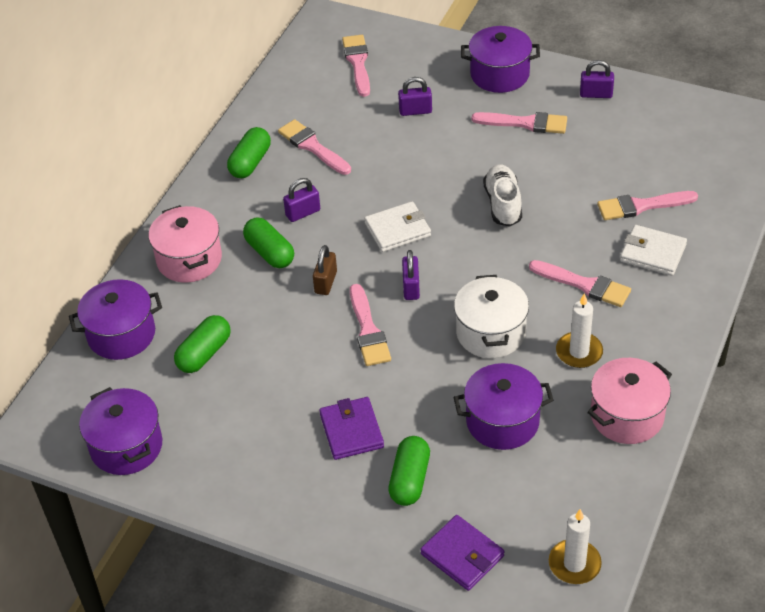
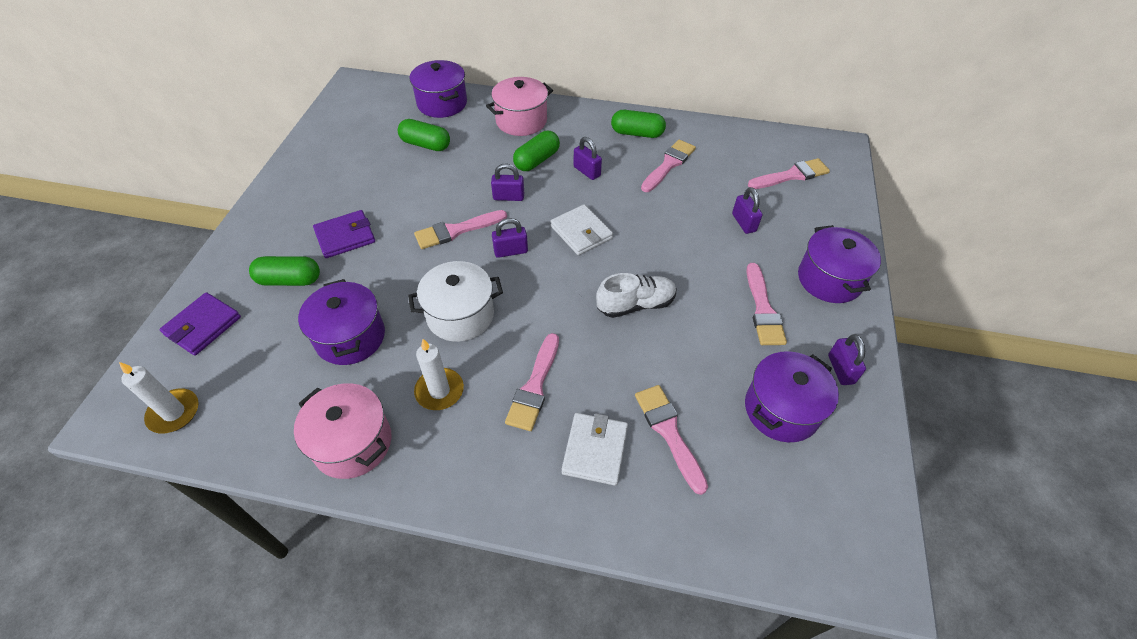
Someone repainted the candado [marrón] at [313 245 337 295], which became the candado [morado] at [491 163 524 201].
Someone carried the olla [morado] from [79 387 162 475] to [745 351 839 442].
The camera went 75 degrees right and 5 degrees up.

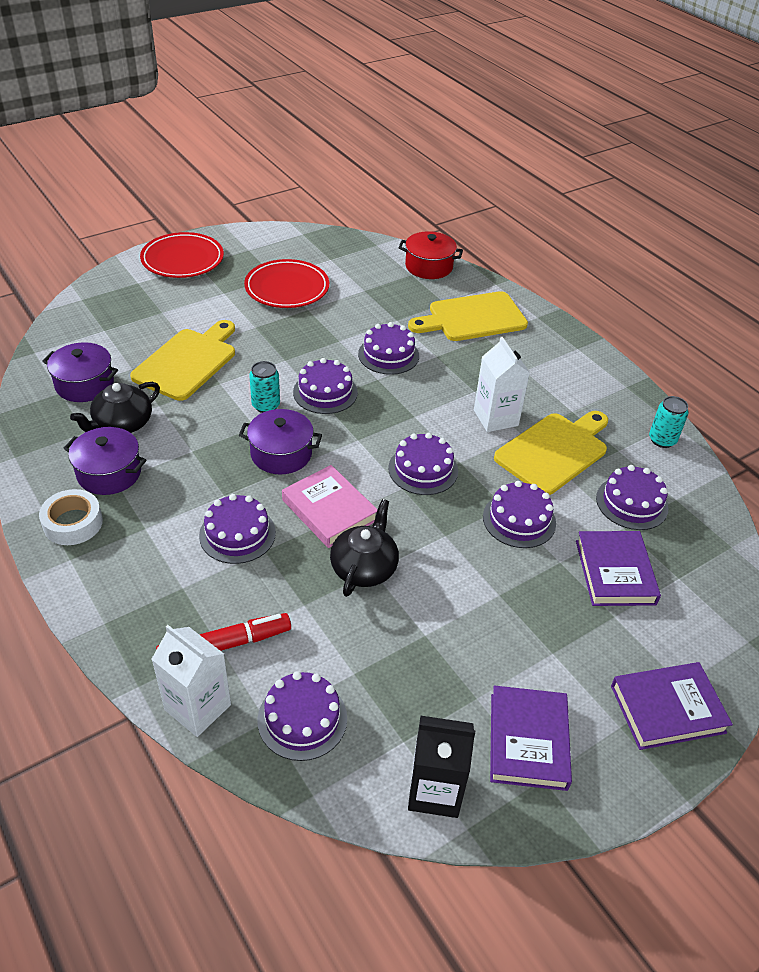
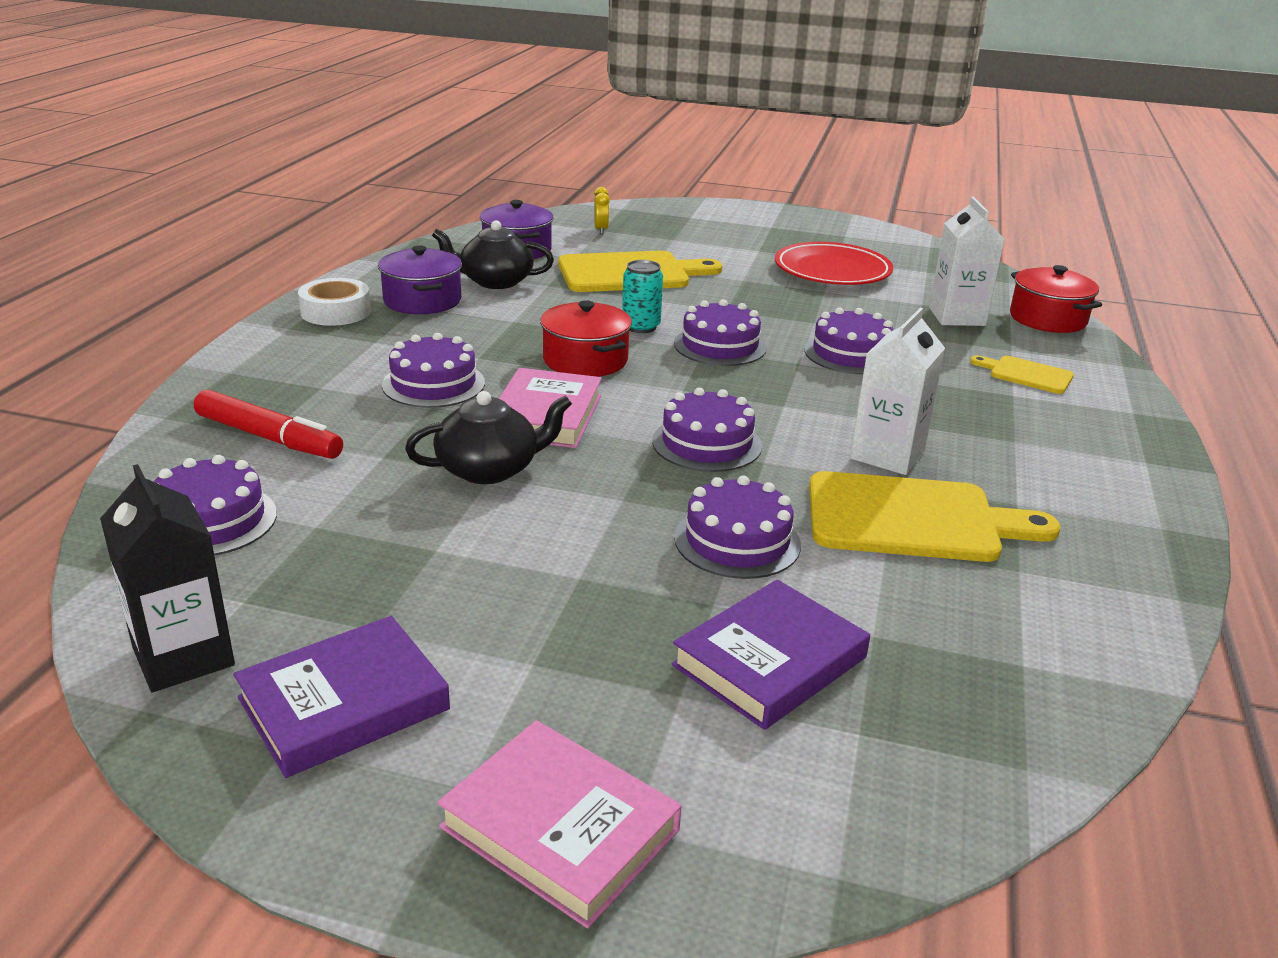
Someone took away the plato [rojo] at [140 232 224 278].
Someone scaled the tabla de cortar [amarillo] at [408 291 528 341] by 0.51.
Someone took away the lata [turquesa] at [649 396 689 448].
Someone repainted the olla [morado] at [239 409 322 474], which became the olla [rojo] at [540 300 632 377].
Someone took away the tarta [morado] at [596 465 669 530].
Someone carried the cartón de leche [blanco] from [152 625 231 737] to [929 197 1005 326].
Someone repainted the libro [morado] at [611 662 733 750], which became the libro [rosa] at [437 720 682 929].
Someone put down the despertador [amarillo] at [594 187 610 234].
The camera went 50 degrees right and 15 degrees down.

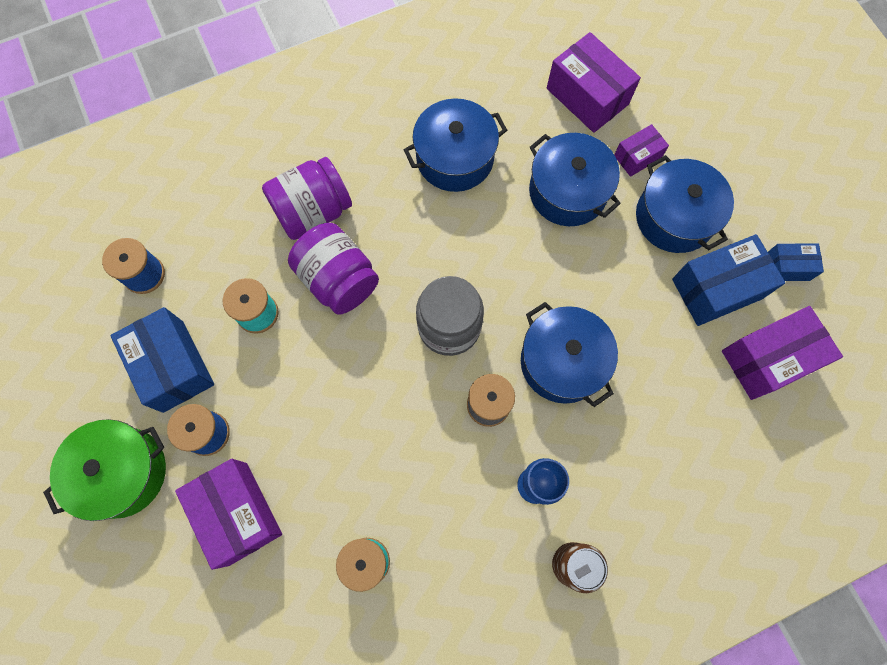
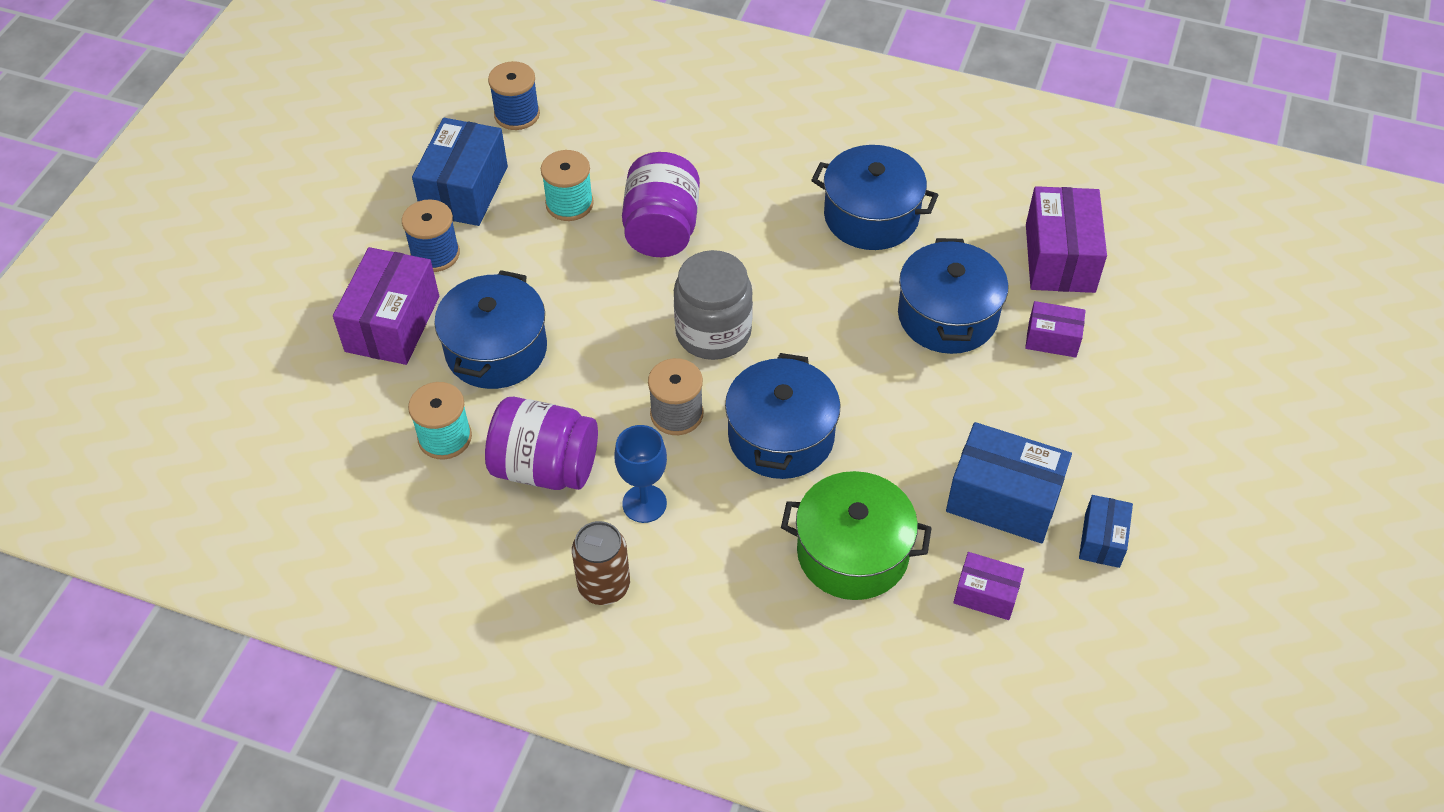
Someone carried the olla [azul] from [636 155 734 253] to [434 270 547 389].
Someone carried the tarro [morado] from [262 157 352 240] to [485 397 598 490].
Someone rotated the caja [azul] at [768 244 824 281] by 60 degrees clockwise.
Someone scaled the caja [morado] at [722 306 843 400] by 0.55.
Someone carried the olla [verde] from [43 419 166 521] to [781 471 932 600].
The camera went 45 degrees right and 20 degrees down.

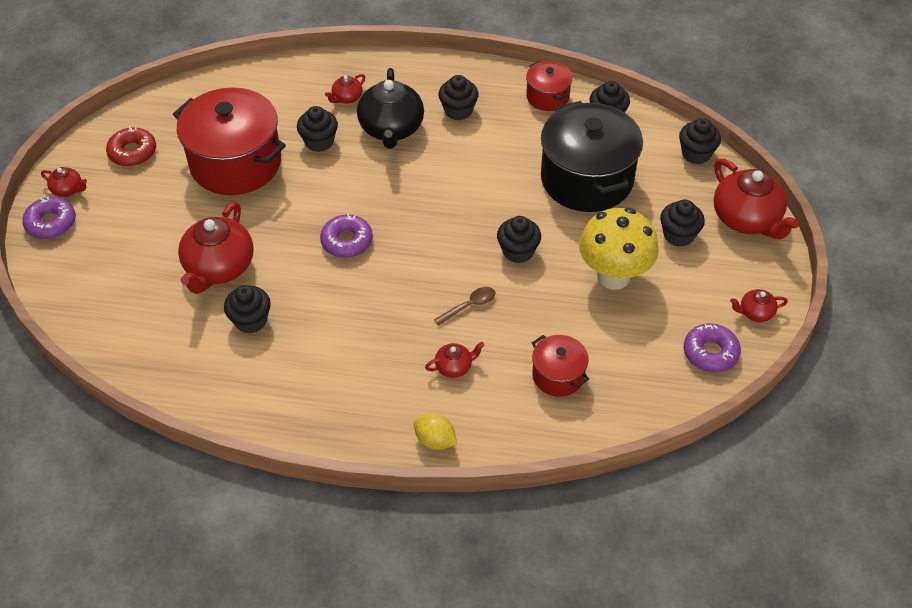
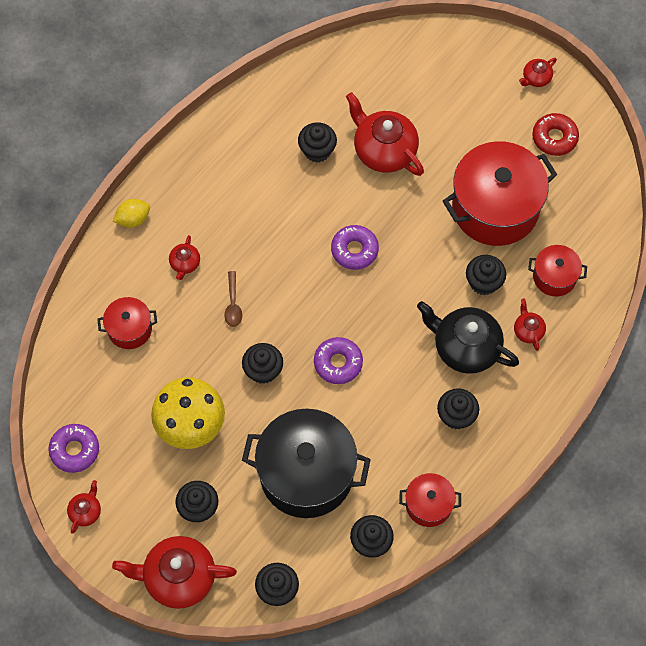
Someone carried the rosquilla [morado] from [22 197 76 239] to [314 337 363 384].
Someone put down the olla [rojo] at [528 245 587 296].
The camera went 120 degrees right and 15 degrees up.

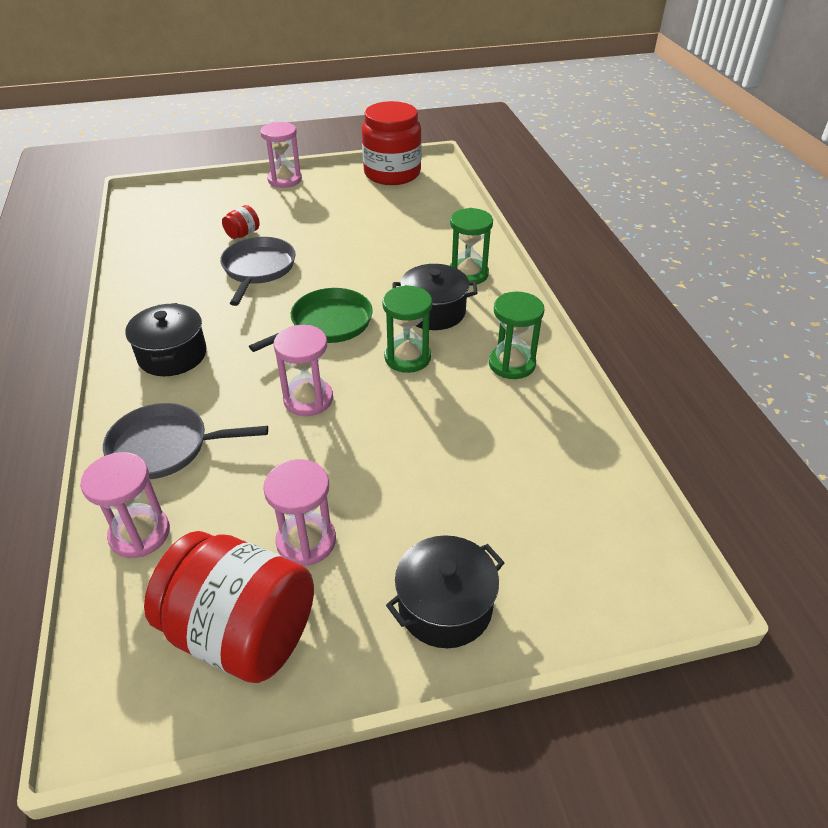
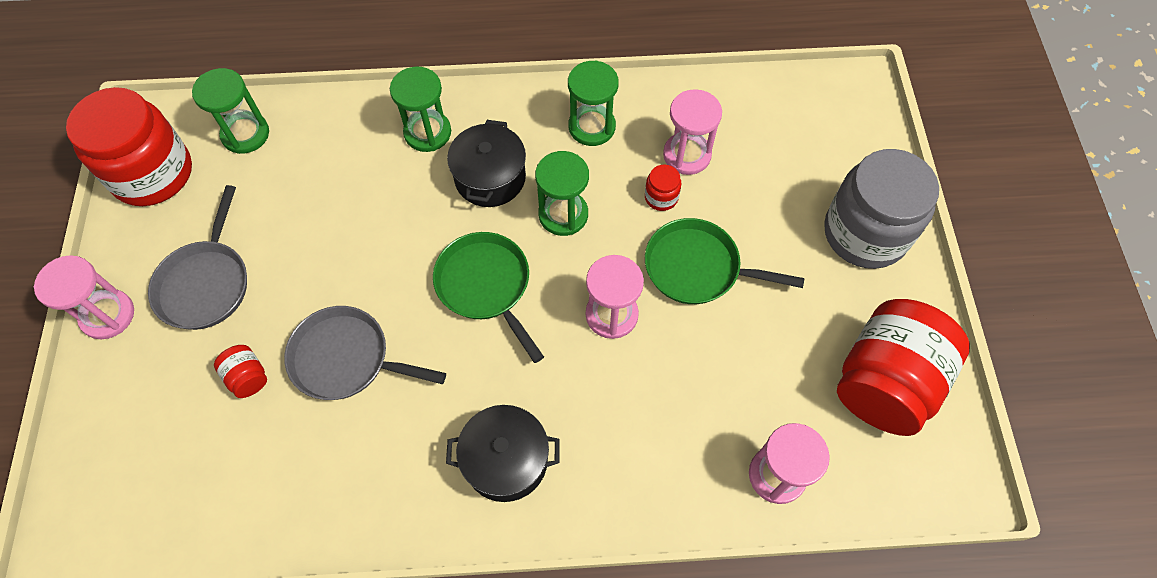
Someone carried the sartén [gris] from [103 403 268 479] to [148 185 247 330].
Someone carried the reloj de arena [rosa] from [263 459 336 566] to [663 89 722 175].
Someone swapped the olla [negro] at [386 535 505 648] for the tarro [gris] at [824 149 939 269].
Someone put down the reloj de arena [verde] at [192 68 269 154].
Someone put down the tarro [rojo] at [645 165 681 211].
Someone put down the sartén [verde] at [645 218 805 304].
The camera went 80 degrees left and 20 degrees up.

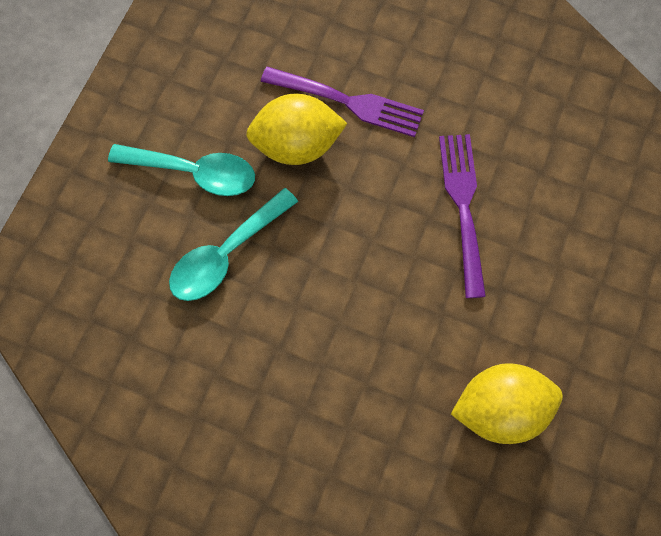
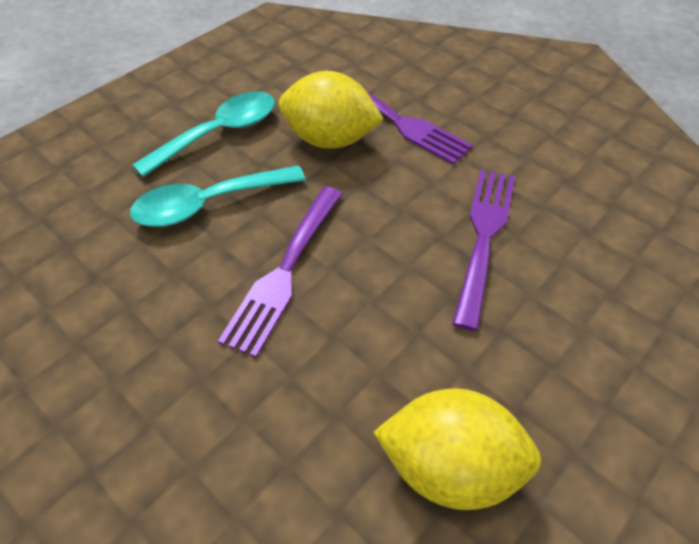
Someone rotated the cuchara [turquesa] at [108 144 255 196] by 75 degrees counterclockwise.
Someone put down the tenedor [morado] at [218 186 343 358].
The camera went 20 degrees right and 20 degrees down.

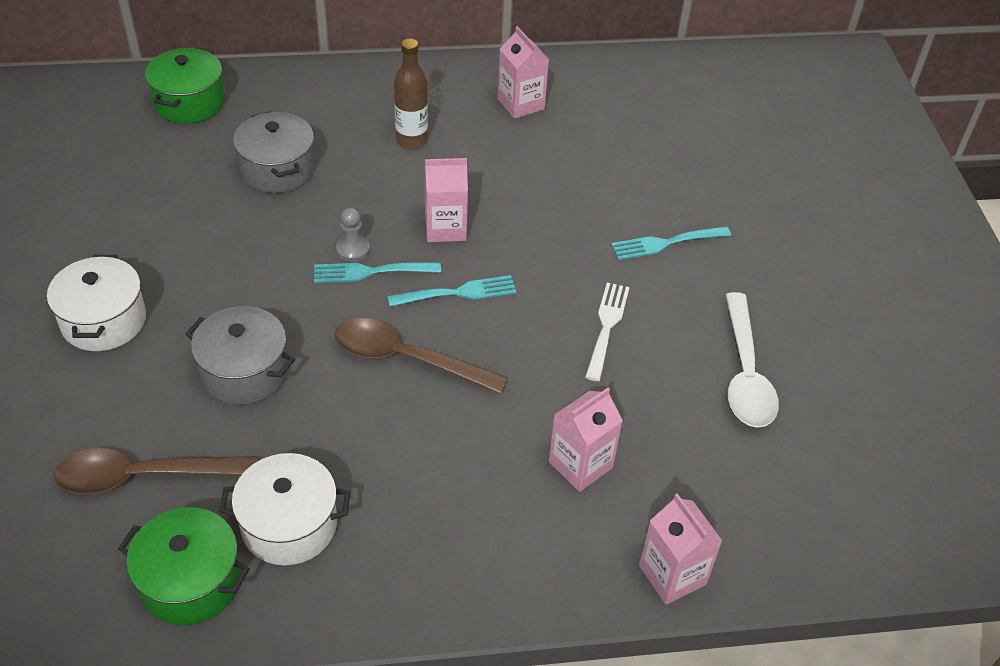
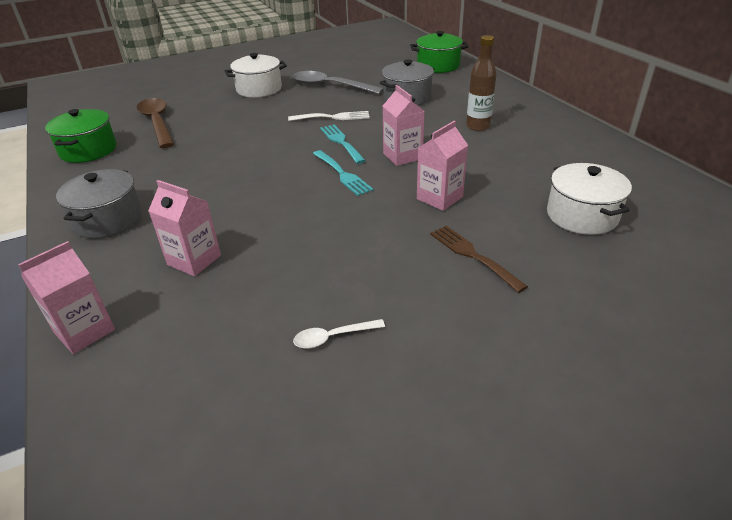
Someone carried the cartón de leche [rosa] from [498 26 549 119] to [417 121 468 211].
Someone took away the peón [gris] at [336 207 370 262].
Someone repainted the tenedor [turquesa] at [611 226 731 260], which became the tenedor [marrón] at [430 226 528 293].
Someone carried the tenedor [blanco] from [585 283 630 381] to [288 111 370 121].
Someone scaled the cuchara [blanco] at [725 292 779 428] by 0.50.
Someone carried the olla [gris] from [185 306 295 405] to [56 169 142 239].
Someone took away the cuchara [marrón] at [335 318 508 394].
Someone carried the olla [blanco] from [219 453 350 565] to [547 163 632 235].
Someone put down the cuchara [gris] at [293 71 383 94].
The camera went 75 degrees right and 10 degrees down.

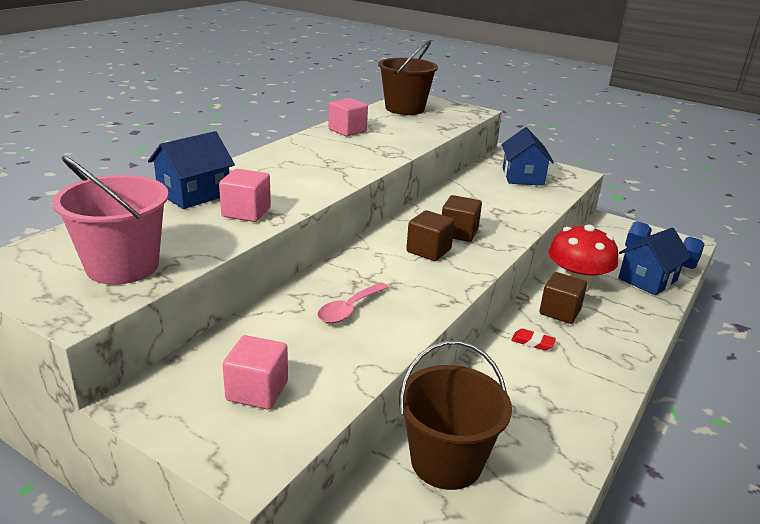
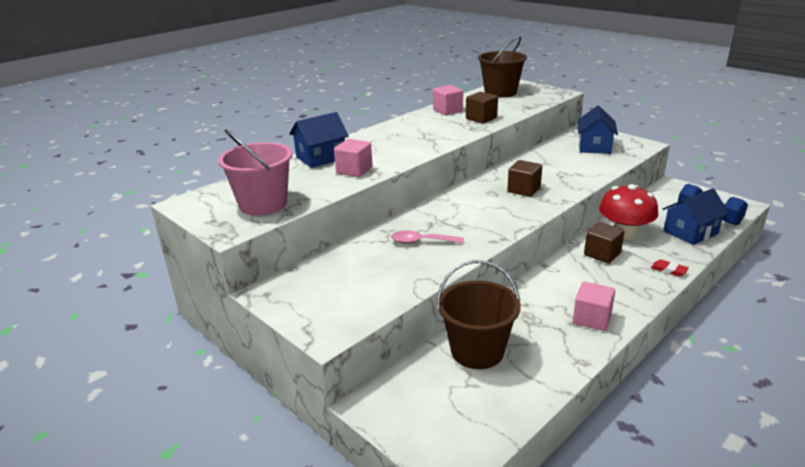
Someone carried the cubo [marrón] from [406 210 455 261] to [466 92 498 123].
Someone rotated the cuchara [rosa] at [317 282 389 323] by 45 degrees clockwise.
Someone carried the goma de borrar [rojo] from [511 329 556 351] to [651 259 689 277].
Someone carried the cubo [rosa] from [223 335 288 409] to [573 282 615 331].
The camera went 15 degrees right and 0 degrees up.

